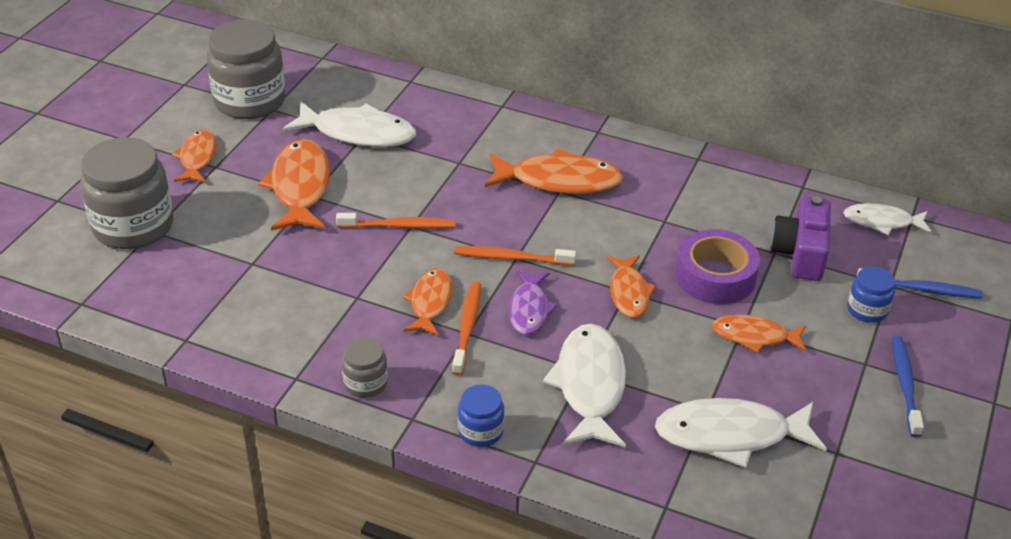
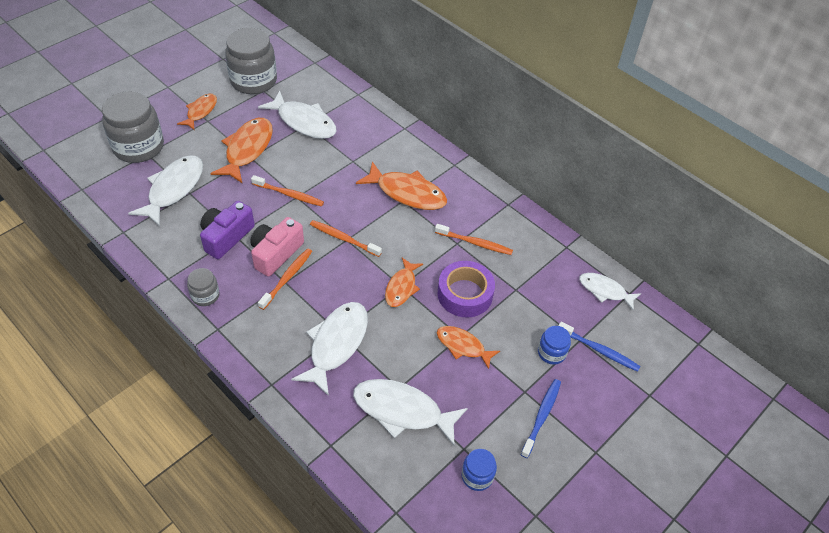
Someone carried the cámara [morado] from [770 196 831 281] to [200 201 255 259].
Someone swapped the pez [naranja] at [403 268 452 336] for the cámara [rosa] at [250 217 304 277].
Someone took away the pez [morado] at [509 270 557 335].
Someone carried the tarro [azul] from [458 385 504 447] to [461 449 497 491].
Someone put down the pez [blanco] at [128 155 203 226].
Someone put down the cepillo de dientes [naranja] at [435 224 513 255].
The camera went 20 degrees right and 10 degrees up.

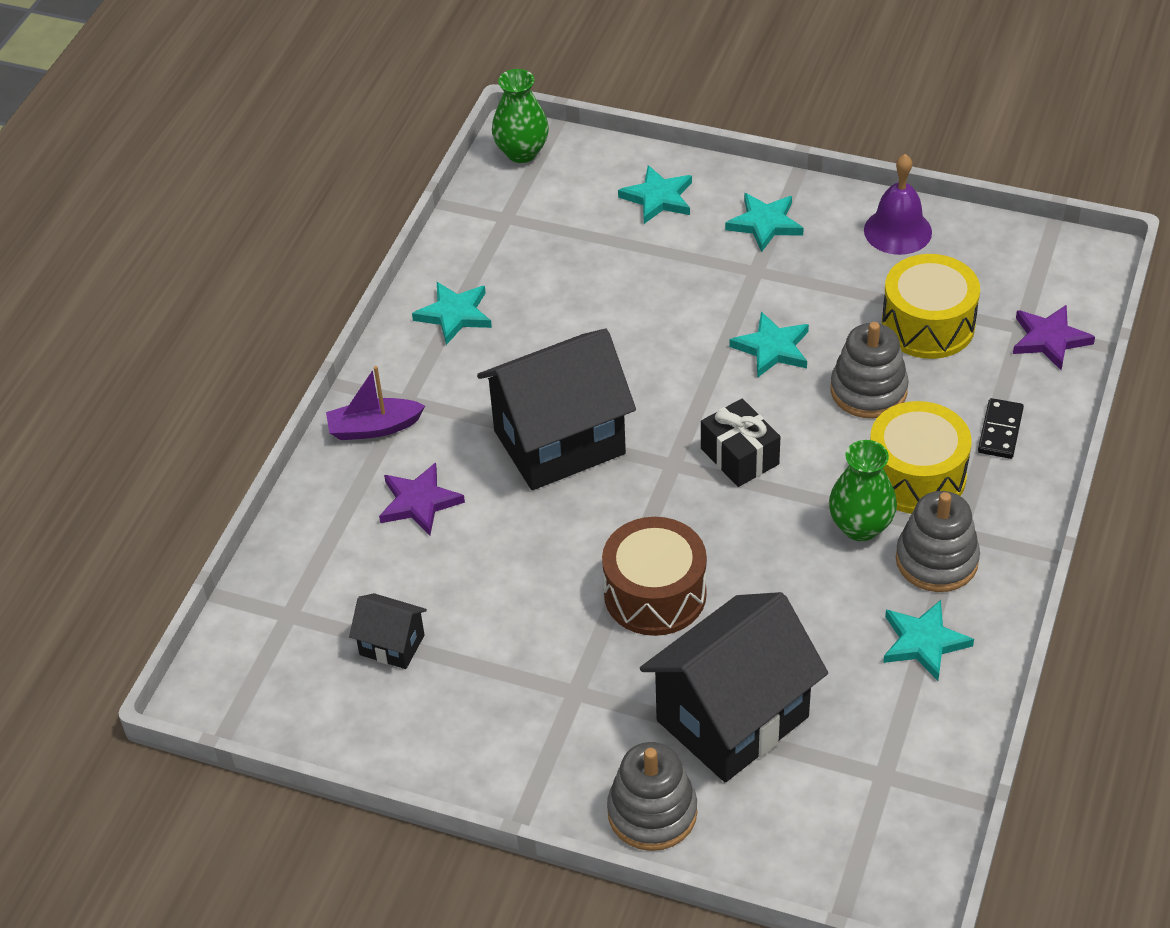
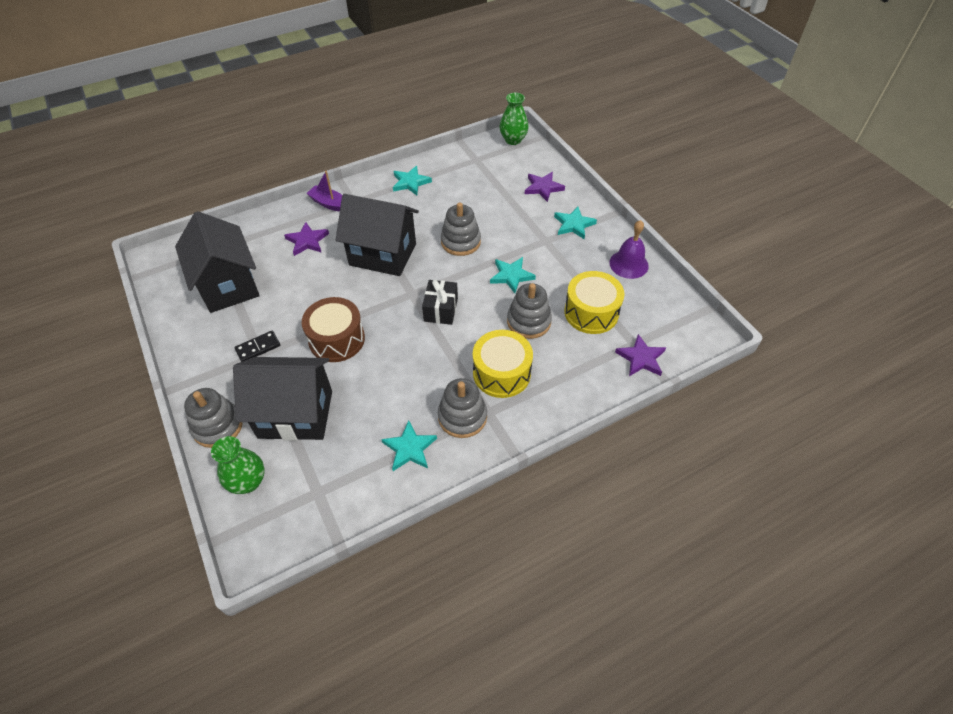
Someone repainted the estrella [turquesa] at [618 165 692 224], which became the estrella [morado] at [525 172 565 202].
Someone carried the ficha de dominó [negro] from [978 398 1024 459] to [234 331 280 362].
Someone carried the florero [verde] from [829 440 897 541] to [211 436 265 494].
Someone scaled the casa [negro] at [349 593 427 669] by 2.17.
Someone put down the juguete apilable [gris] at [441 202 481 256].
The camera went 40 degrees right and 5 degrees up.

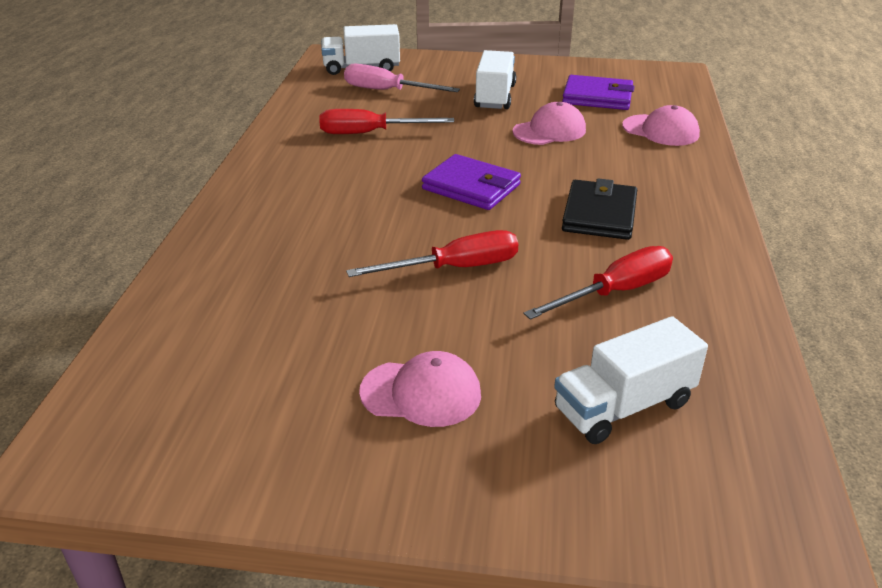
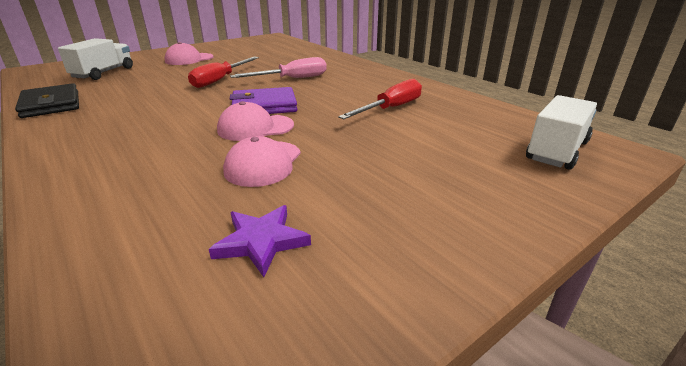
Someone took away the camión [blanco] at [474 50 516 109].
Someone carried the destornillador [rosa] from [344 64 460 92] to [230 57 327 78].
Someone swapped the cartera [morado] at [562 75 635 110] for the estrella [morado] at [209 205 311 277].
Someone carried the gorra [rosa] from [622 105 700 146] to [217 101 294 141].
Someone carried the cartera [negro] from [562 178 637 240] to [15 83 79 118].
Someone took away the destornillador [rojo] at [523 246 673 320].
The camera went 135 degrees right and 5 degrees down.

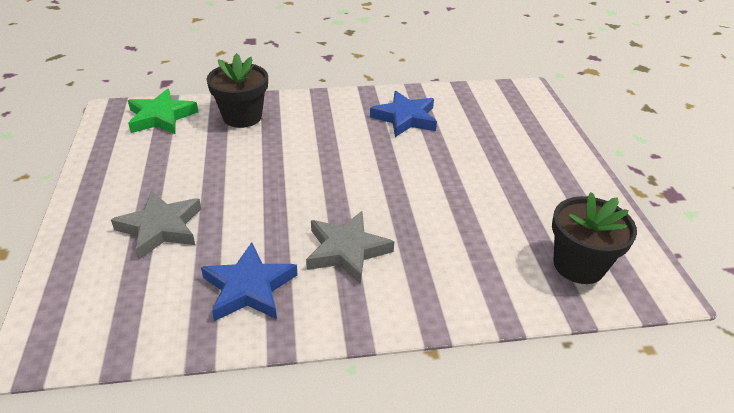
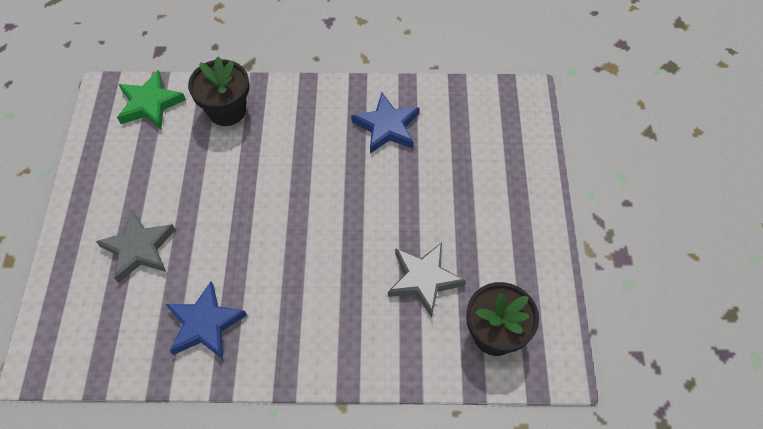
Someone carried the estrella [gris] from [306 211 394 285] to [388 242 466 318].
The camera went 10 degrees right and 20 degrees up.

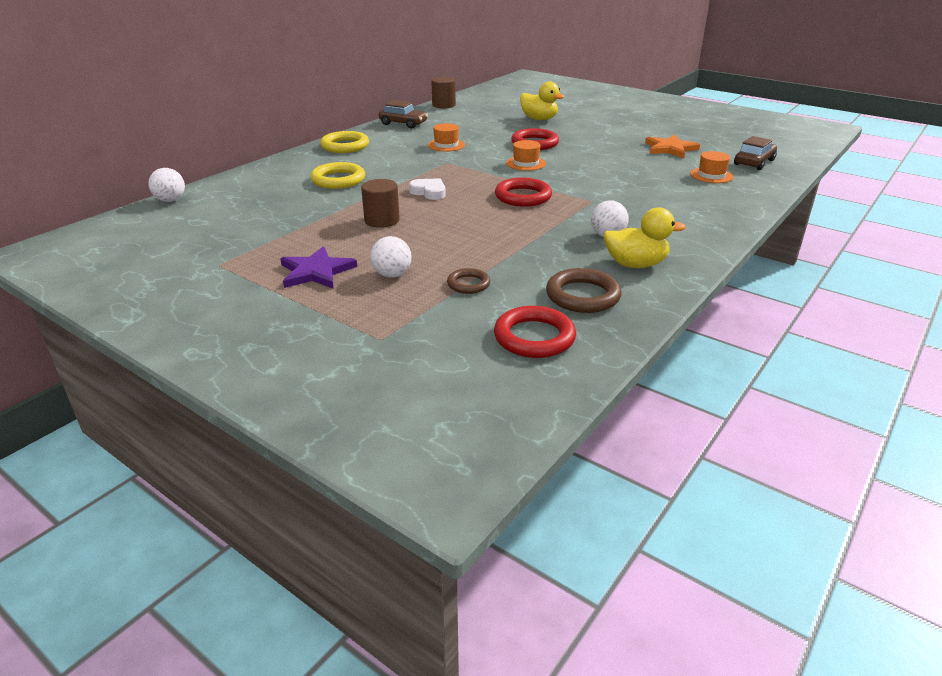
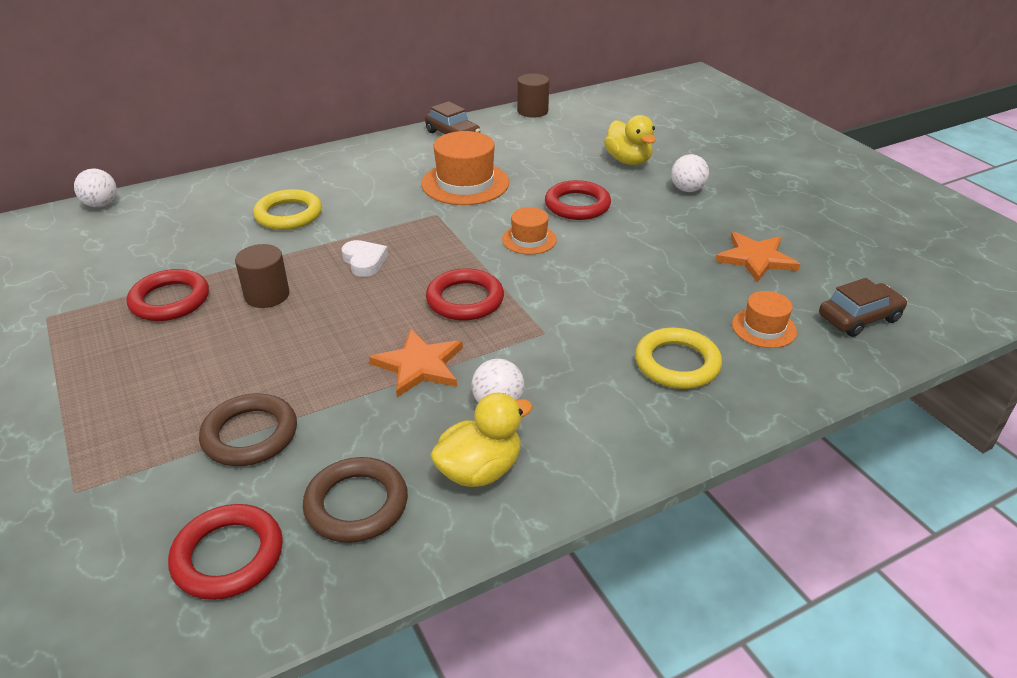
Someone scaled the sombrero [naranja] at [428 123 465 152] by 1.78.
Someone carried the anillo [amarillo] from [320 131 369 153] to [635 328 722 389].
Someone rotated the pato [amarillo] at [603 207 686 268] by 60 degrees counterclockwise.
Someone carried the pelota [blanco] from [370 236 412 278] to [671 154 709 192].
Someone took away the estrella [morado] at [280 246 357 289].
Someone scaled the anillo [marrón] at [447 268 490 294] by 1.67.
Someone put down the anillo [rojo] at [127 269 209 321].
Someone put down the estrella [naranja] at [369 329 463 397].
The camera went 25 degrees right and 5 degrees up.

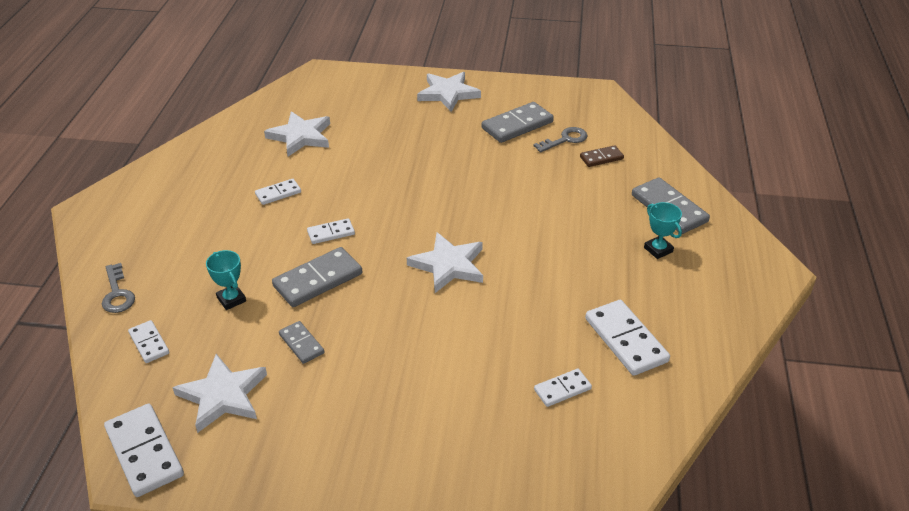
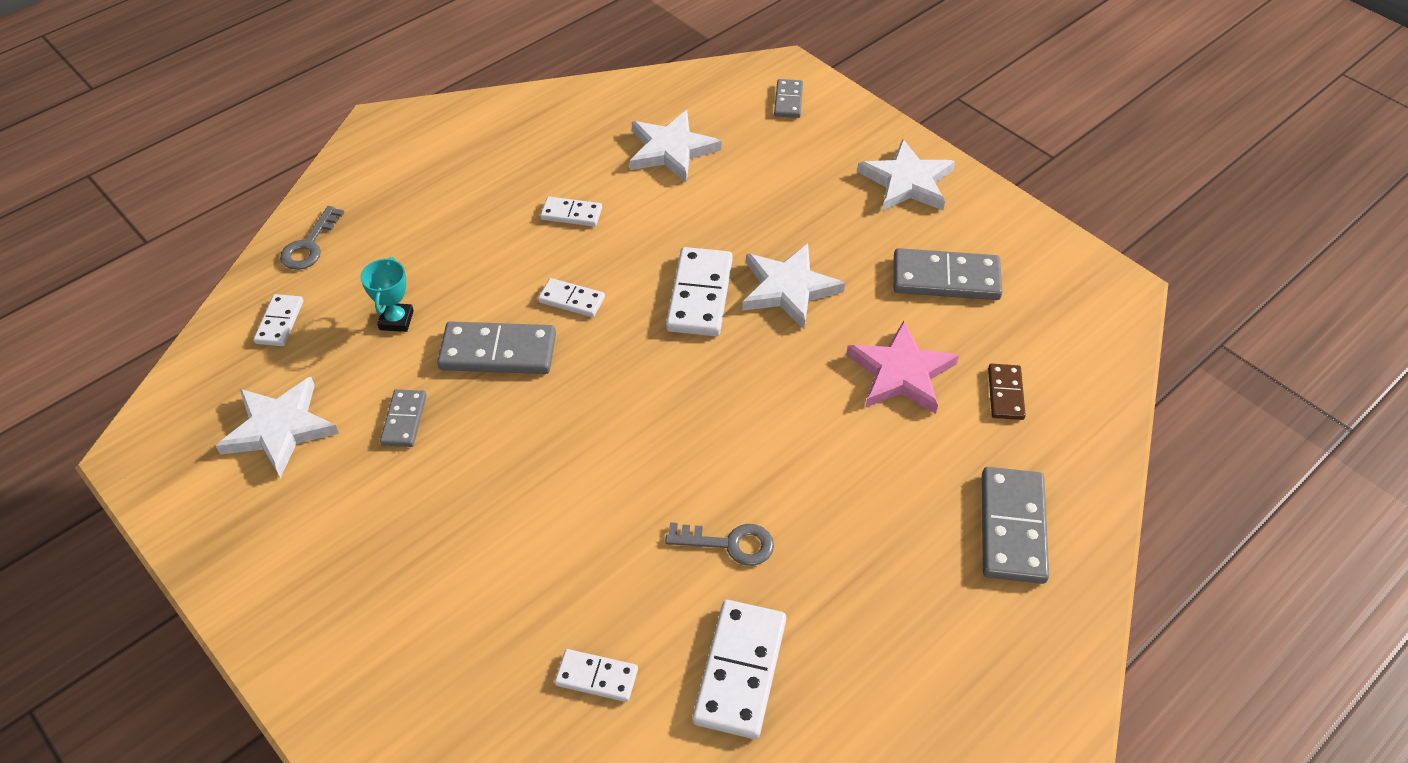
Someone carried the llave [gris] from [534 127 588 152] to [665 522 774 566].
Someone rotated the ficha de dominó [marrón] at [580 145 624 167] by 75 degrees clockwise.
Someone took away the trofeo [turquesa] at [644 202 682 259].
Someone carried the estrella [blanco] from [407 232 483 293] to [742 244 845 329].
Someone carried the ficha de dominó [blanco] from [104 403 184 497] to [666 247 733 336].
Someone put down the ficha de dominó [gris] at [774 79 803 118].
Someone put down the estrella [rosa] at [846 321 959 414].
The camera went 40 degrees right and 10 degrees up.

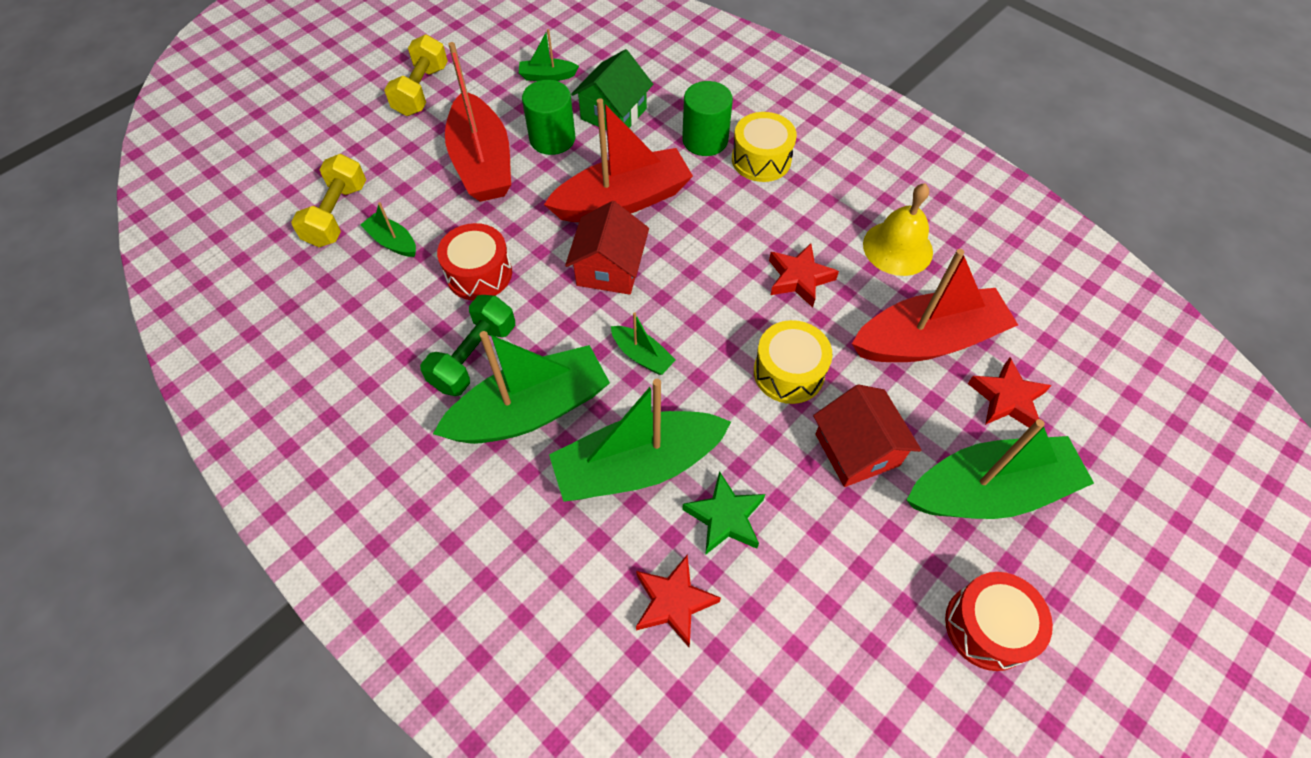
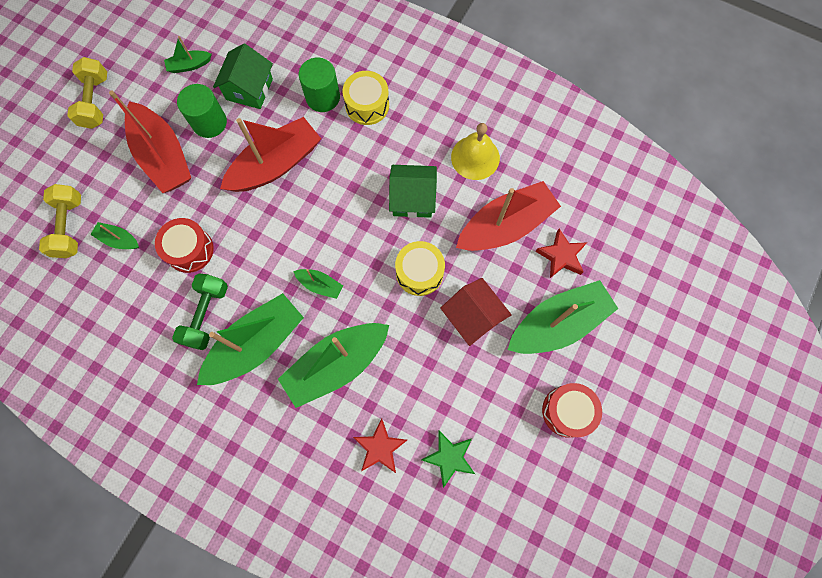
Someone took away the casa [rojo] at [565 201 649 295].
Someone swapped the estrella [rojo] at [769 243 839 308] for the casa [verde] at [389 165 437 218].
Someone carried the estrella [verde] from [682 471 765 555] to [421 430 475 488].
The camera went 15 degrees left and 15 degrees up.

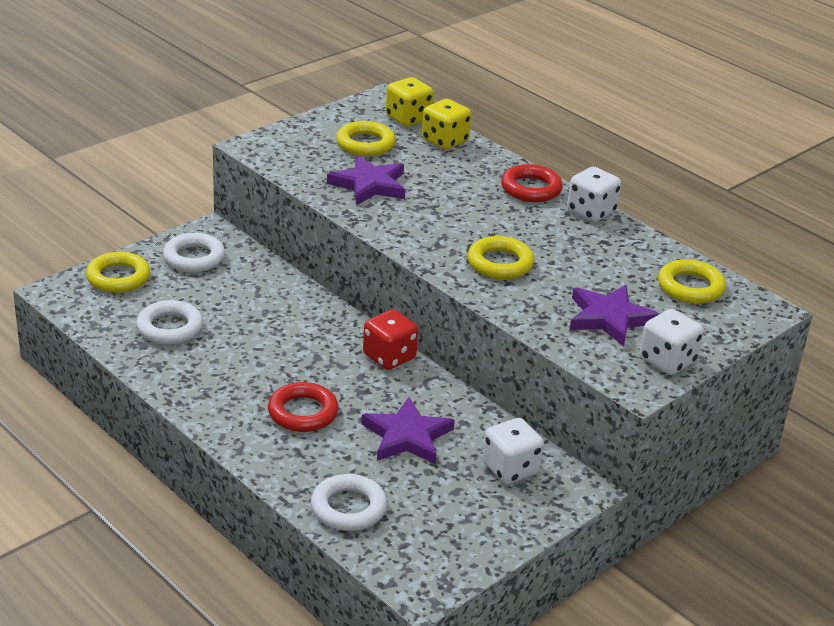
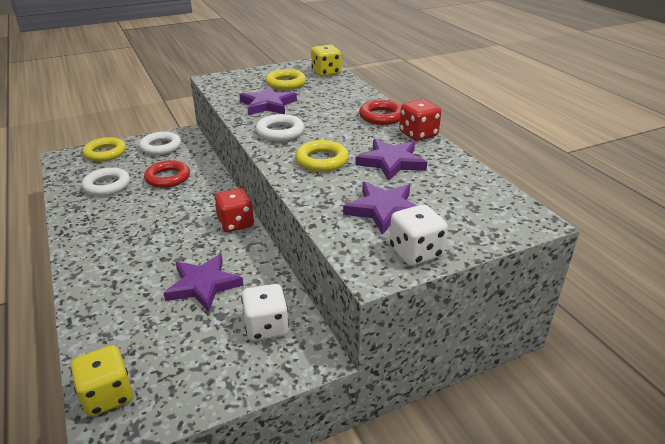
Someone carried the dado [amarillo] from [422 99 471 150] to [70 345 133 417].
Someone repainted the dado [blanco] at [567 167 621 222], which became the dado [rojo] at [399 99 441 141].
Someone took away the anillo [amarillo] at [658 259 726 304].
Someone carried the anillo [rojo] from [268 382 339 432] to [144 160 190 188].
Someone carried the anillo [blanco] from [311 474 387 531] to [256 114 304 141].
Someone put down the estrella [morado] at [355 139 427 181].
The camera went 20 degrees right and 0 degrees up.

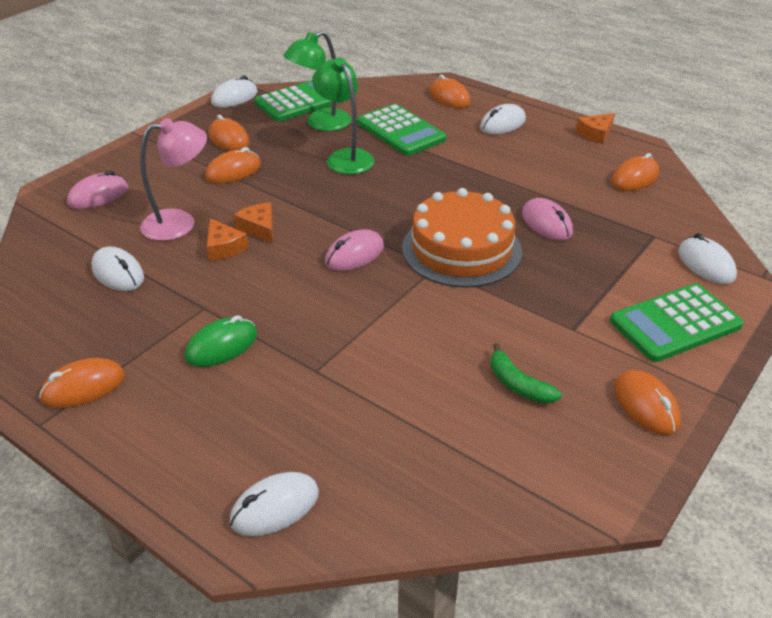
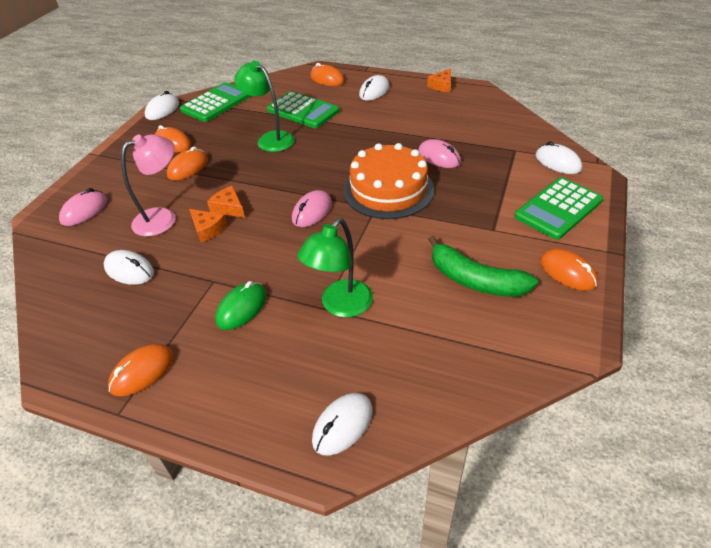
Someone carried the lámpara [verde] from [283 31 351 131] to [297 218 373 318].
Someone took away the ratón [naranja] at [611 153 659 191].
Someone scaled the plátano [verde] at [491 343 562 404] by 1.69.
The camera went 15 degrees left and 5 degrees up.

